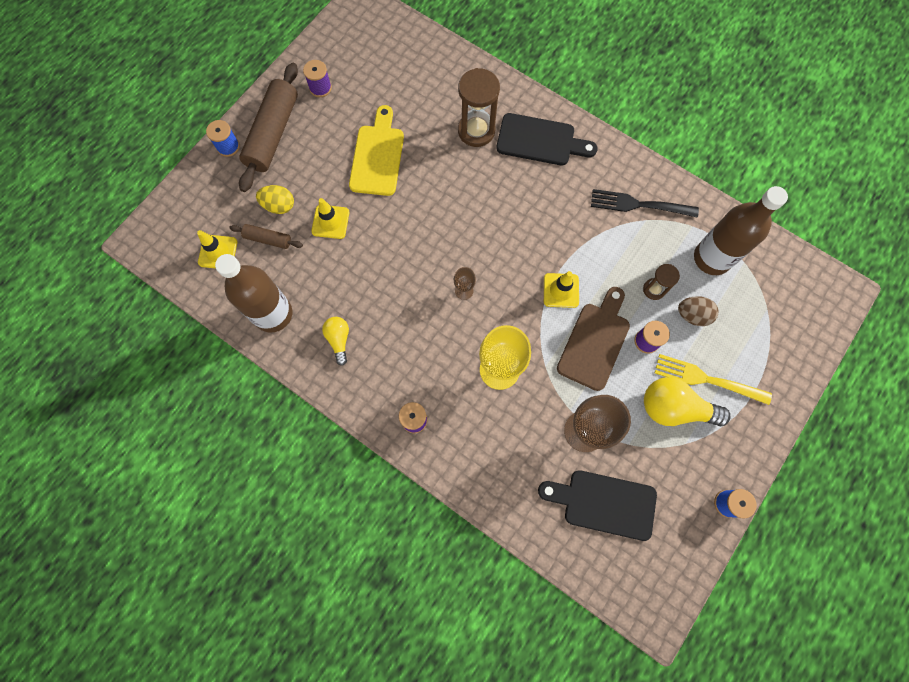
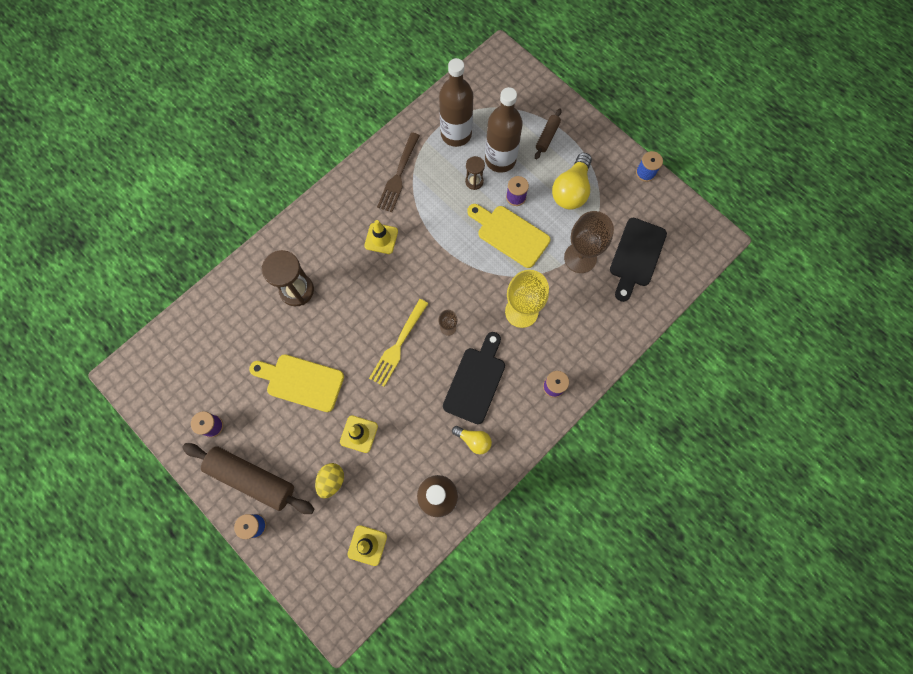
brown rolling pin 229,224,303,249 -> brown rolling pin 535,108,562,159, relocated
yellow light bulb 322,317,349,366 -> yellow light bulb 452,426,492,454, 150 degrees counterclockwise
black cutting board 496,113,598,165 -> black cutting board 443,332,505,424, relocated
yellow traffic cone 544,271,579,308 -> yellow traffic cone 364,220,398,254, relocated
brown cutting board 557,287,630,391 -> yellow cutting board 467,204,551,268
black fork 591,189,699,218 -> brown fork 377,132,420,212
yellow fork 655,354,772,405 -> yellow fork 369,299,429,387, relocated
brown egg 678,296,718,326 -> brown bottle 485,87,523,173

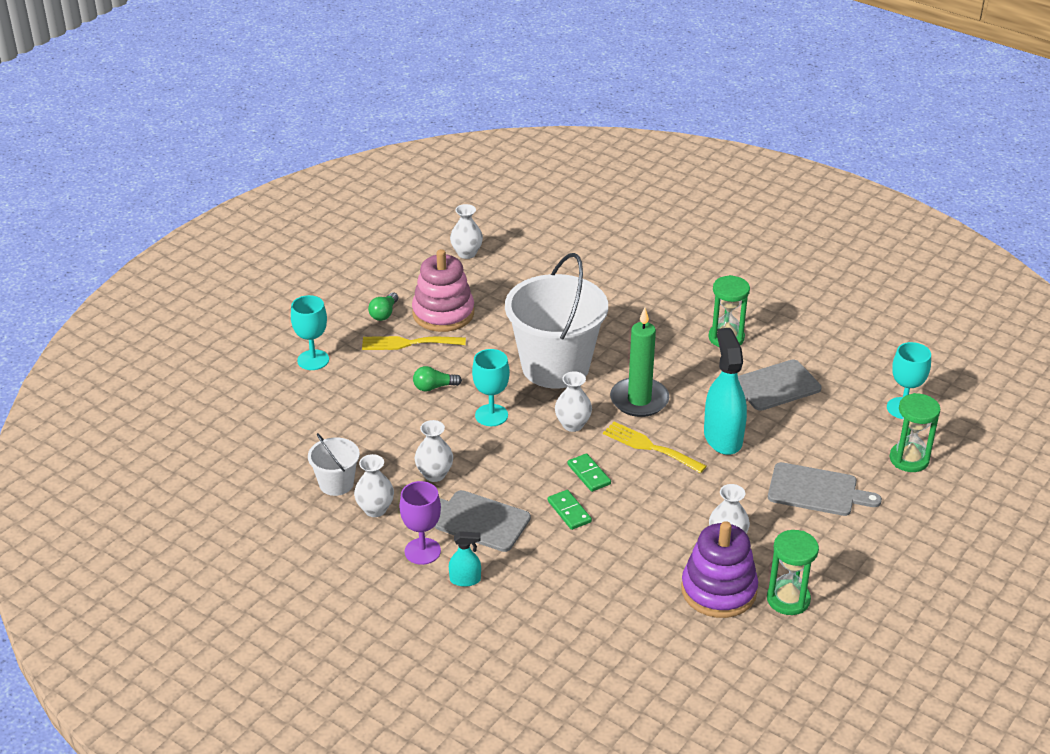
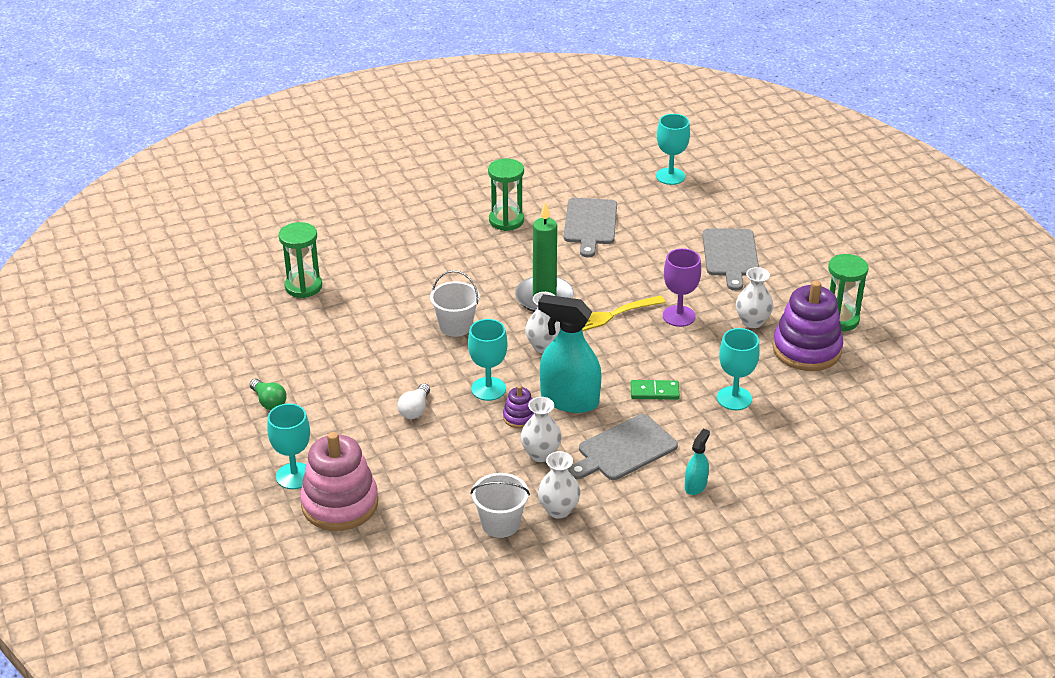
yellow fork 362,336,466,350 -> none
purple goblet 400,481,441,565 -> purple goblet 663,248,701,327, relocated
pink stacking toy 412,249,474,332 -> pink stacking toy 300,432,378,531, relocated
green light bulb 413,366,462,392 -> white light bulb 397,384,430,419
white vase 450,204,483,259 -> none
white bucket 505,253,608,389 -> white bucket 430,270,480,337, x0.47
green domino 567,453,611,492 -> none
turquoise spray bottle 704,328,747,455 -> turquoise spray bottle 538,294,601,413, relocated
grey cutting board 768,462,882,516 -> grey cutting board 702,228,759,291, 135 degrees clockwise
green hourglass 889,393,940,472 -> green hourglass 279,222,322,298, relocated
none -> purple stacking toy 503,386,534,428
none -> turquoise goblet 717,328,760,410

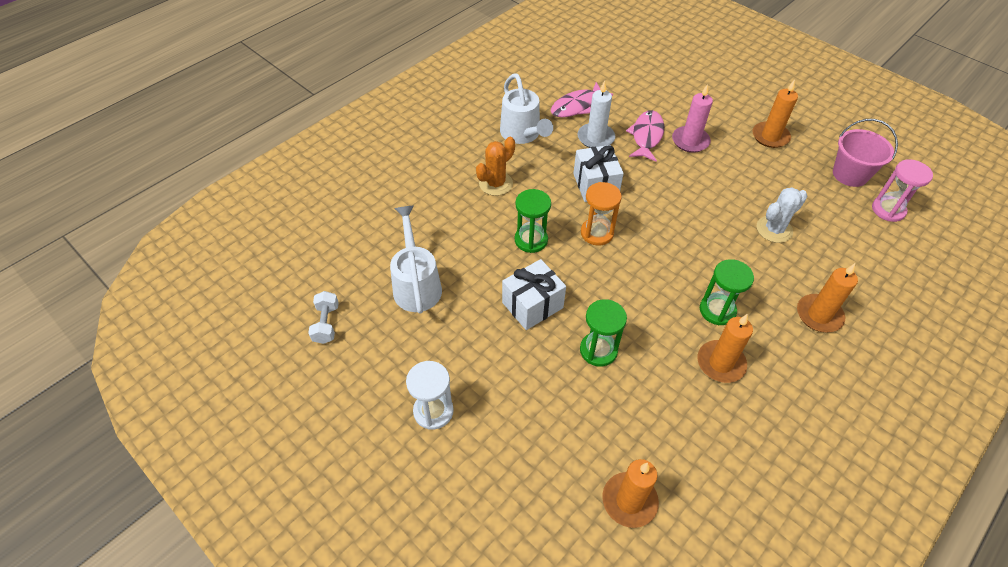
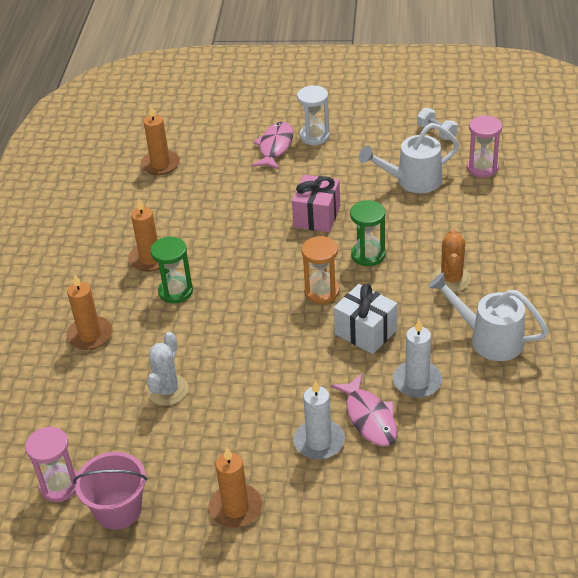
white watering can 390,206,442,314 -> white watering can 359,123,460,193, 120 degrees clockwise
white gift 502,259,566,330 -> pink gift 292,175,340,232
pink fish 551,82,613,117 -> pink fish 252,121,293,170, relocated
green hourglass 580,299,627,367 -> none
pink candle 672,84,713,153 -> white candle 293,380,345,460
none -> pink hourglass 467,115,502,178

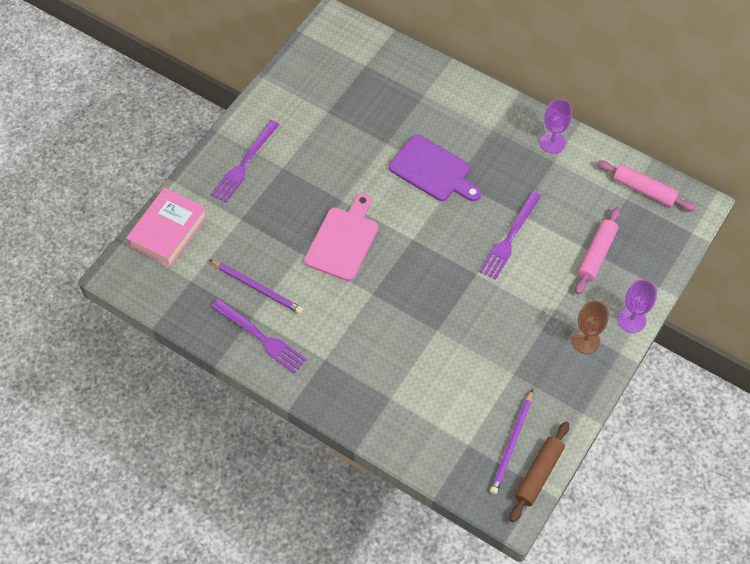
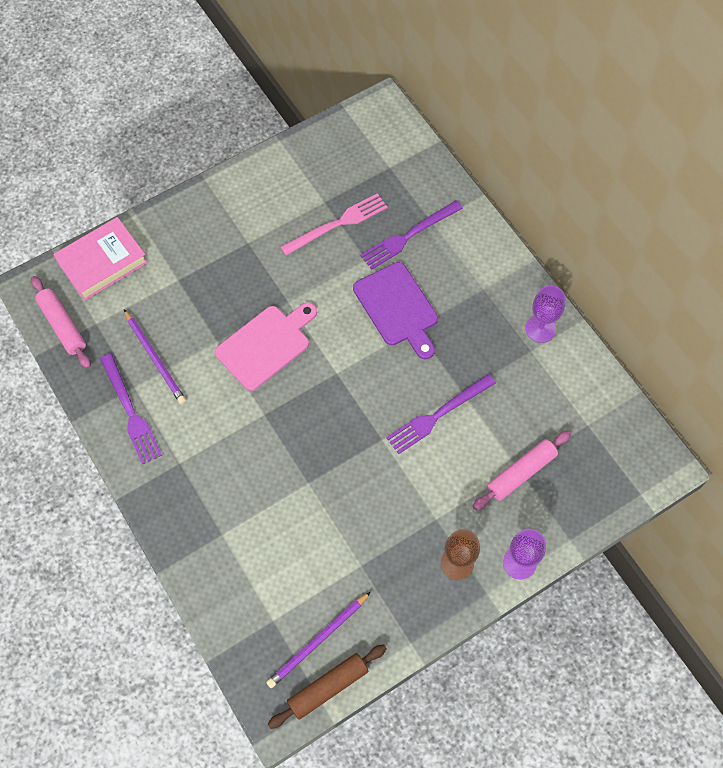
purple fork 211,120,280,203 -> purple fork 360,200,463,270, relocated
pink rolling pin 597,161,696,211 -> pink rolling pin 31,276,91,369, relocated
none -> pink fork 280,193,388,256

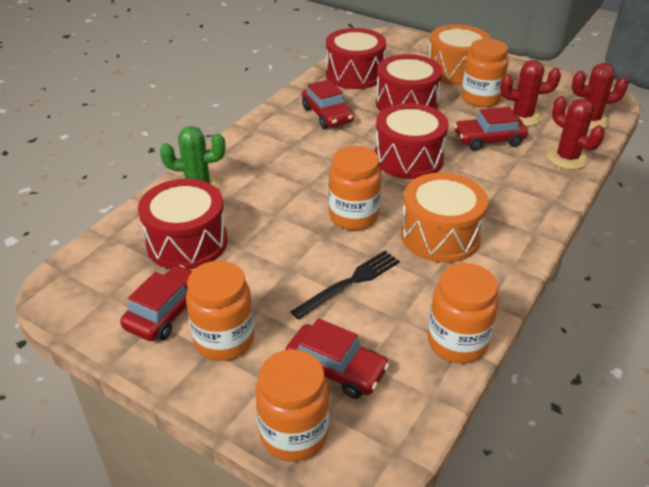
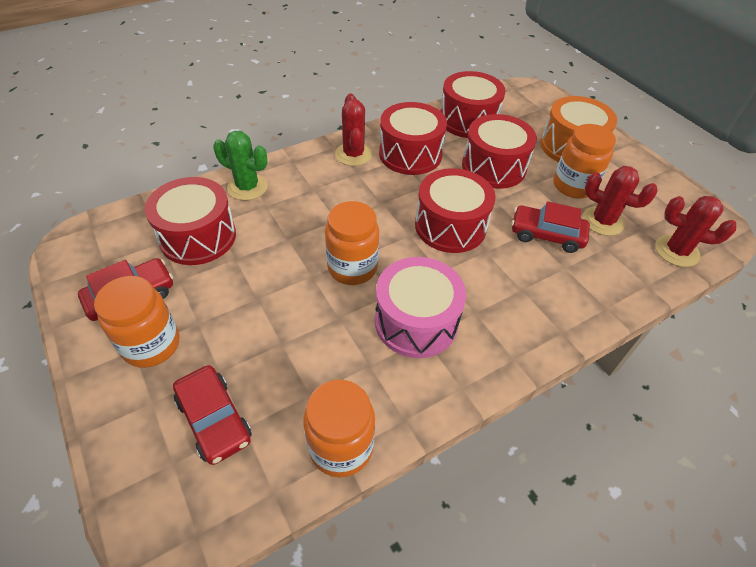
orange jar 256,349,329,462 -> none
black fork 290,251,400,320 -> none
red car 302,79,354,129 -> red drum 379,102,447,175
orange drum 401,173,488,263 -> pink drum 375,257,466,358
red cactus 547,96,605,170 -> red cactus 335,94,372,166, relocated

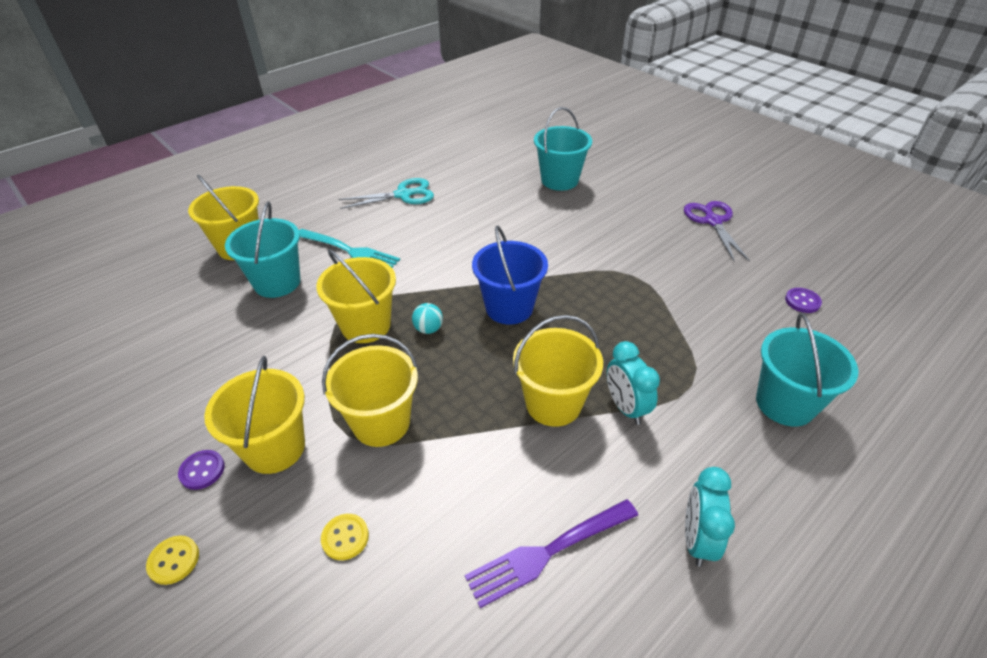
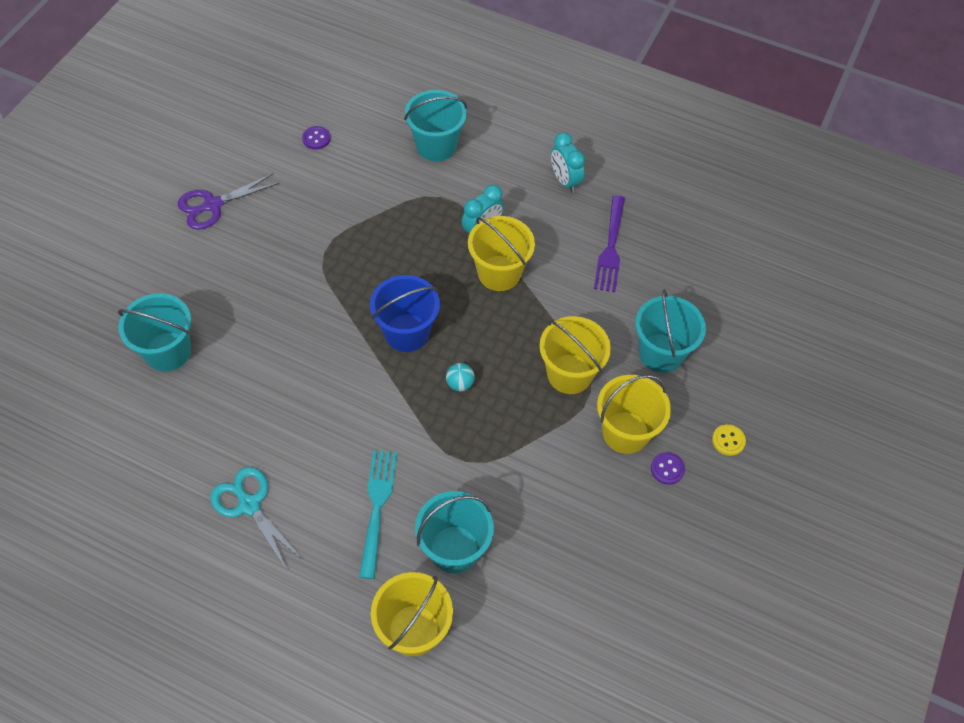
yellow bucket 316,249,396,343 -> none
yellow button 321,514,369,560 -> turquoise bucket 635,289,706,373
purple fork 465,499,638,608 -> purple fork 594,195,625,292, 60 degrees clockwise
turquoise clock 685,467,735,567 -> turquoise clock 551,132,585,193, 75 degrees clockwise

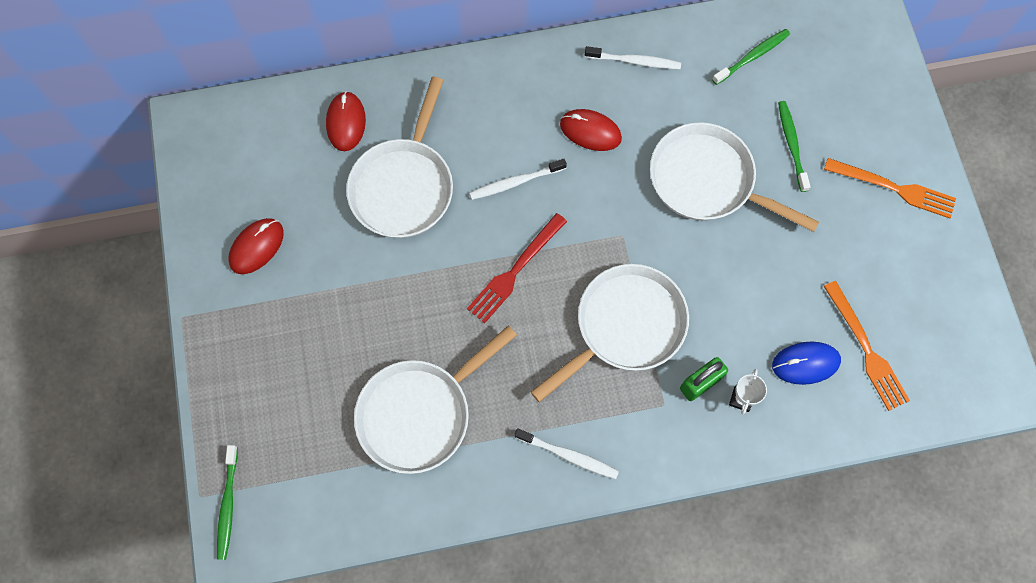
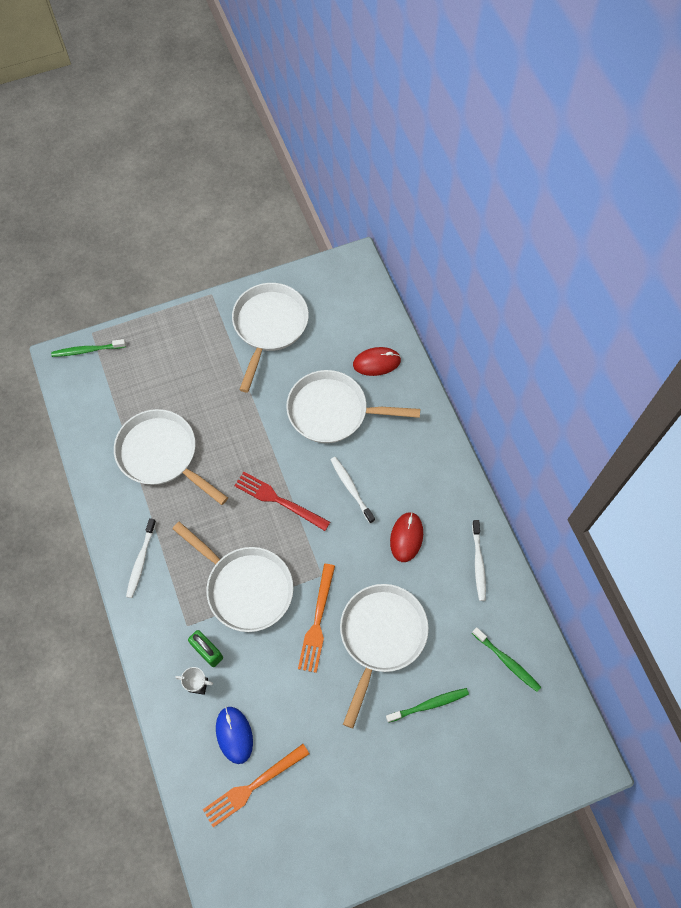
red mouse 228,218,284,274 -> white pan 232,283,309,393
orange fork 824,158,956,218 -> orange fork 298,564,335,673, relocated

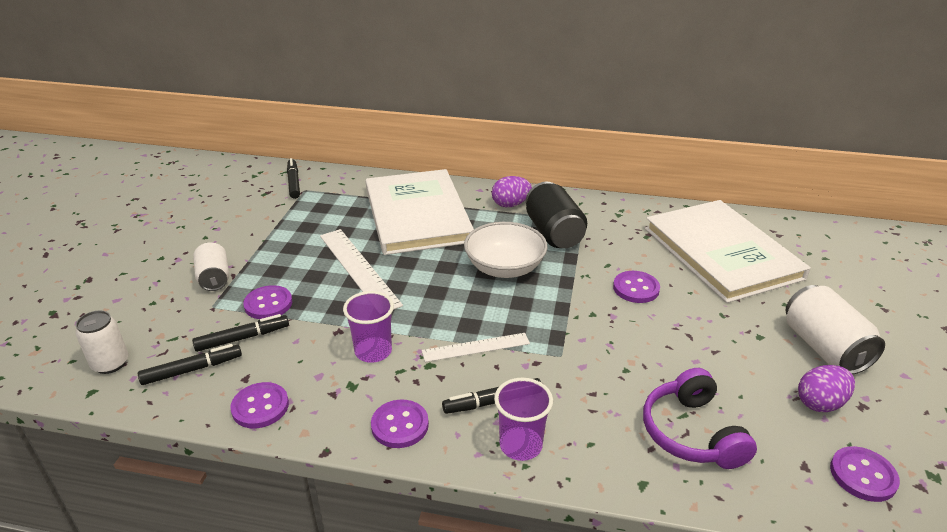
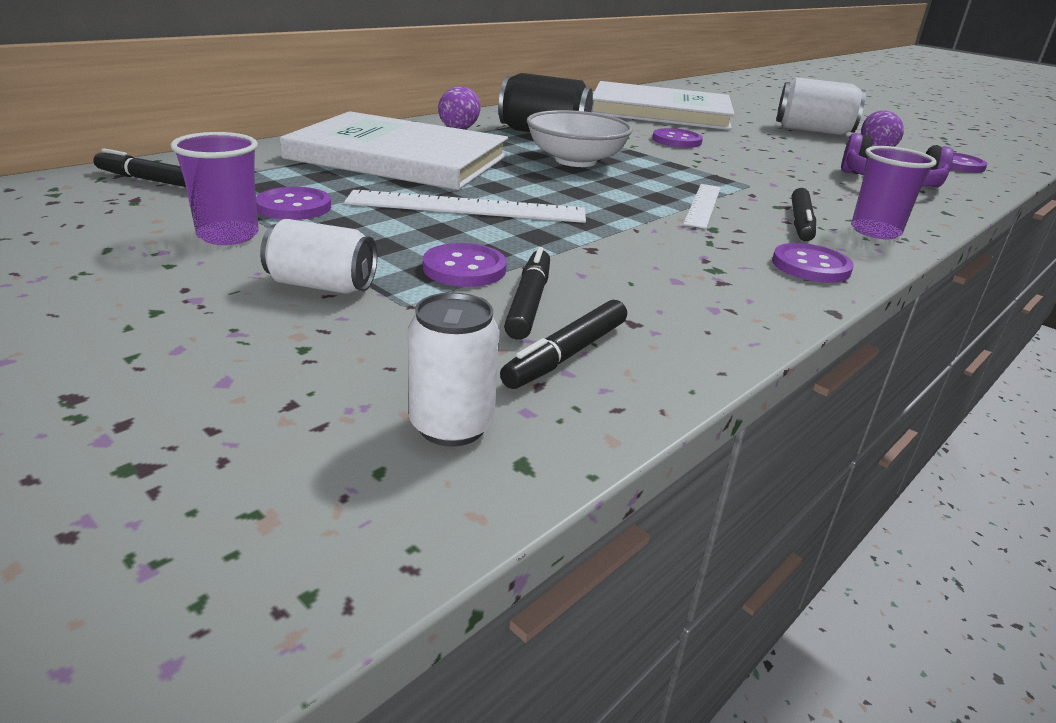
black marker 138,344,242,385 -> black marker 500,300,627,389, 150 degrees counterclockwise
purple button 230,382,289,428 -> purple button 256,187,331,220, relocated
purple cup 343,291,394,363 -> purple cup 170,132,259,245, relocated

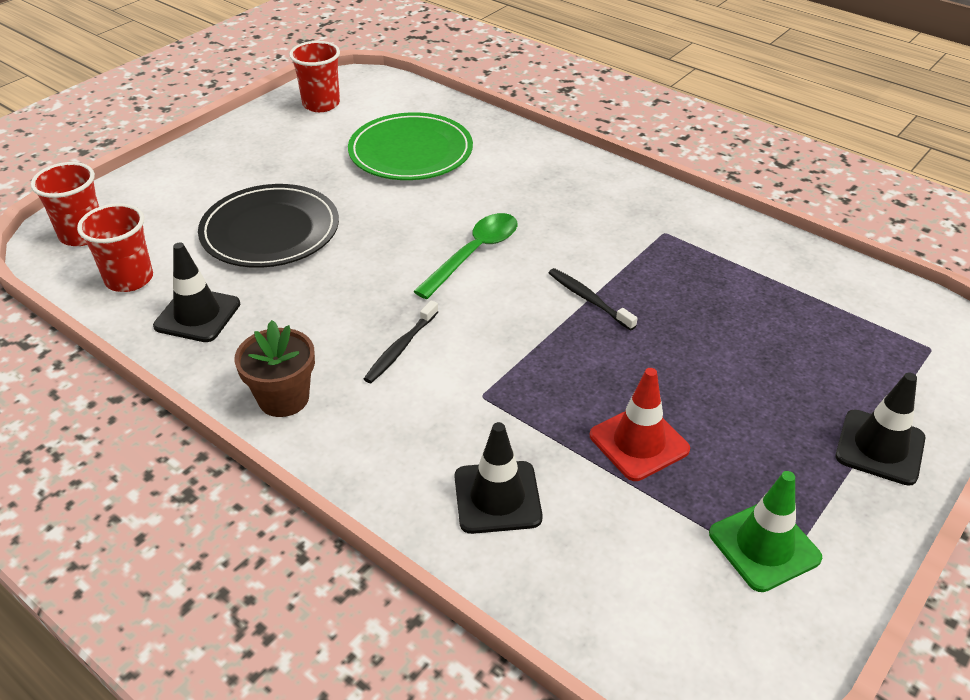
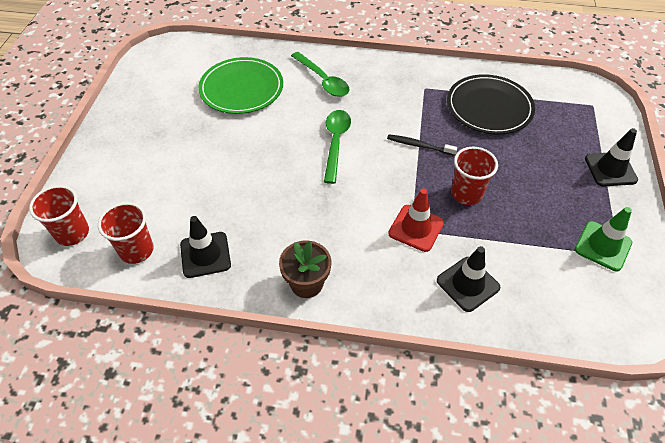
black plate 198,184,339,268 -> black plate 447,74,535,134, relocated
red cup 289,41,340,112 -> red cup 451,147,498,205, relocated
black toothbrush 364,300,439,383 -> none
red traffic cone 590,368,690,481 -> red traffic cone 388,188,444,252, relocated
none -> green spoon 291,52,350,97

